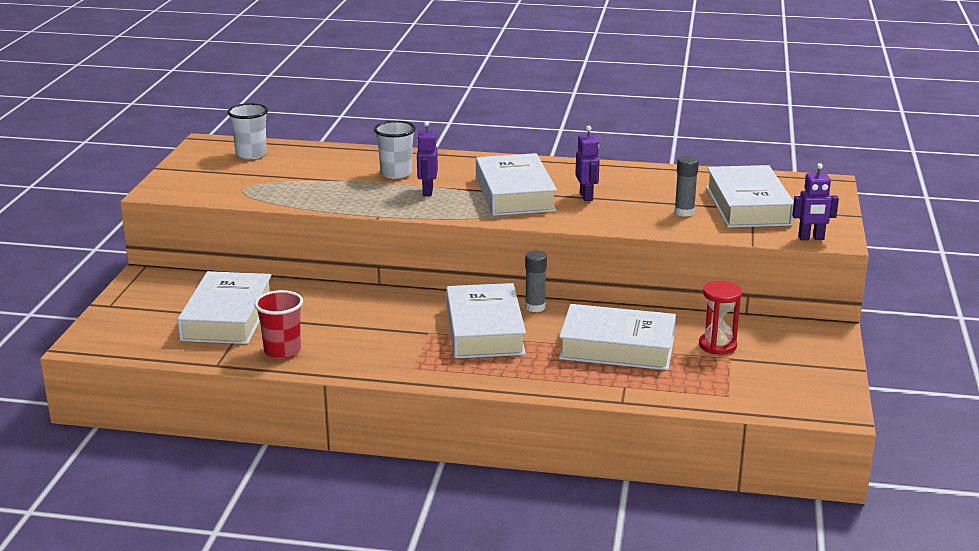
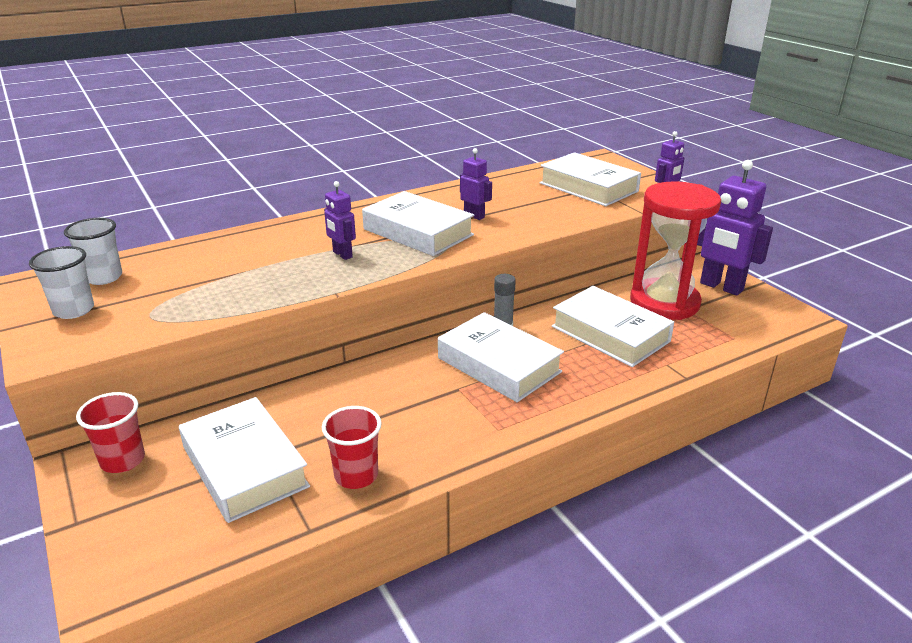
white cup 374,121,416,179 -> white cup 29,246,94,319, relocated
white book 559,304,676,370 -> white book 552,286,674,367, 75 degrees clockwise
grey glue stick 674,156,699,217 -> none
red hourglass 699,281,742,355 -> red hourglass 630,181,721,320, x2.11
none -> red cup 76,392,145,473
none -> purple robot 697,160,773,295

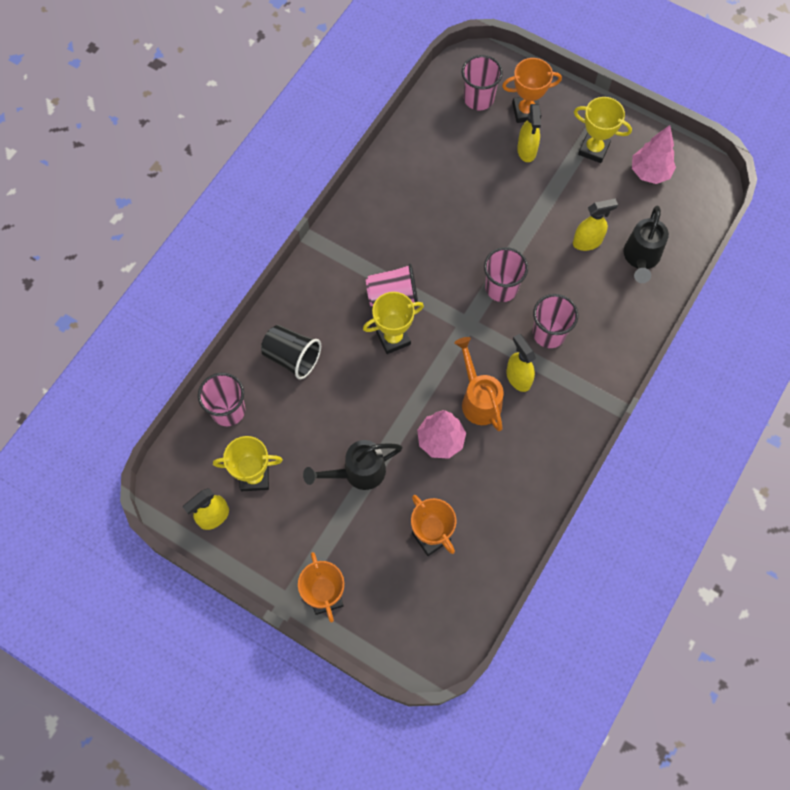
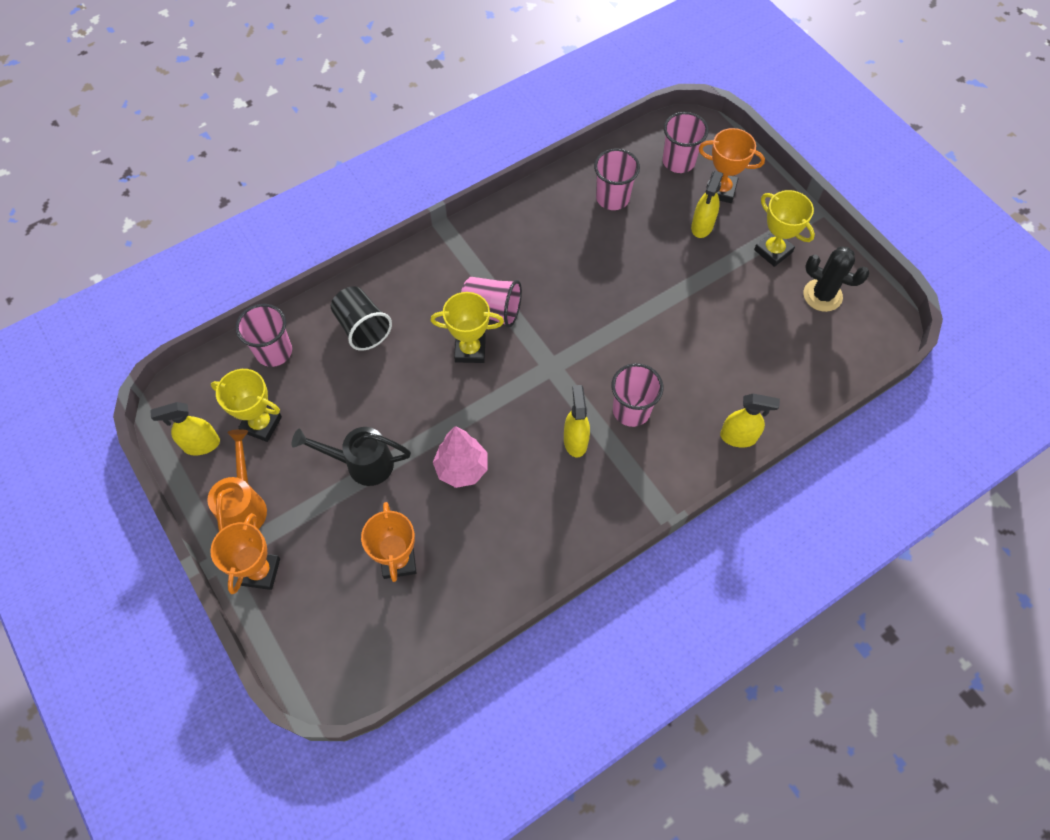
orange watering can 454,337,504,431 -> orange watering can 207,429,267,531, relocated
pink cup 484,247,528,302 -> pink cup 594,149,640,210, relocated
yellow spray bottle 573,198,618,251 -> yellow spray bottle 720,394,780,448, relocated
black watering can 623,206,669,283 -> none
pink tree 632,125,676,184 -> black cactus 803,247,870,312

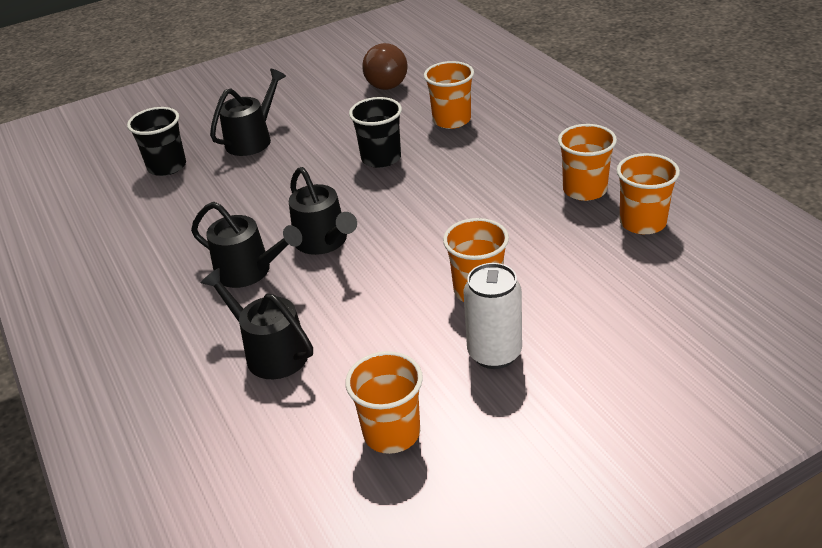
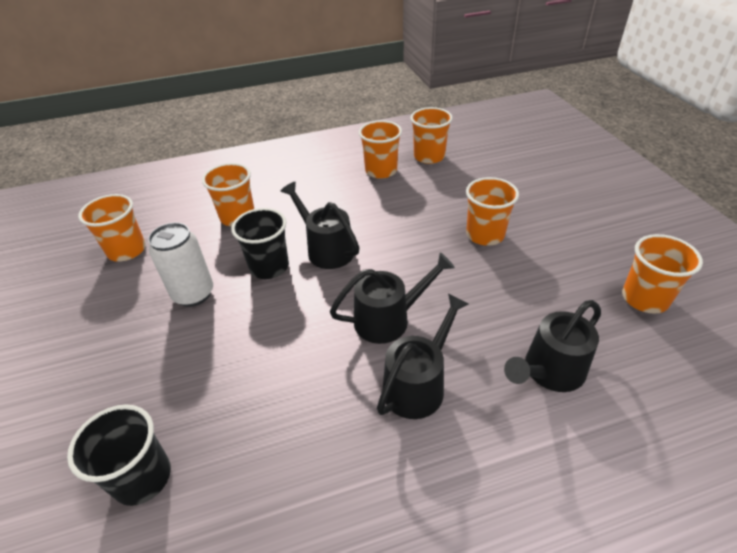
black watering can 210,69,286,156 -> black watering can 281,182,360,269, relocated
brown light bulb 362,43,408,90 -> orange cup 78,194,146,262
white can 464,263,522,369 -> white can 148,222,213,307, relocated

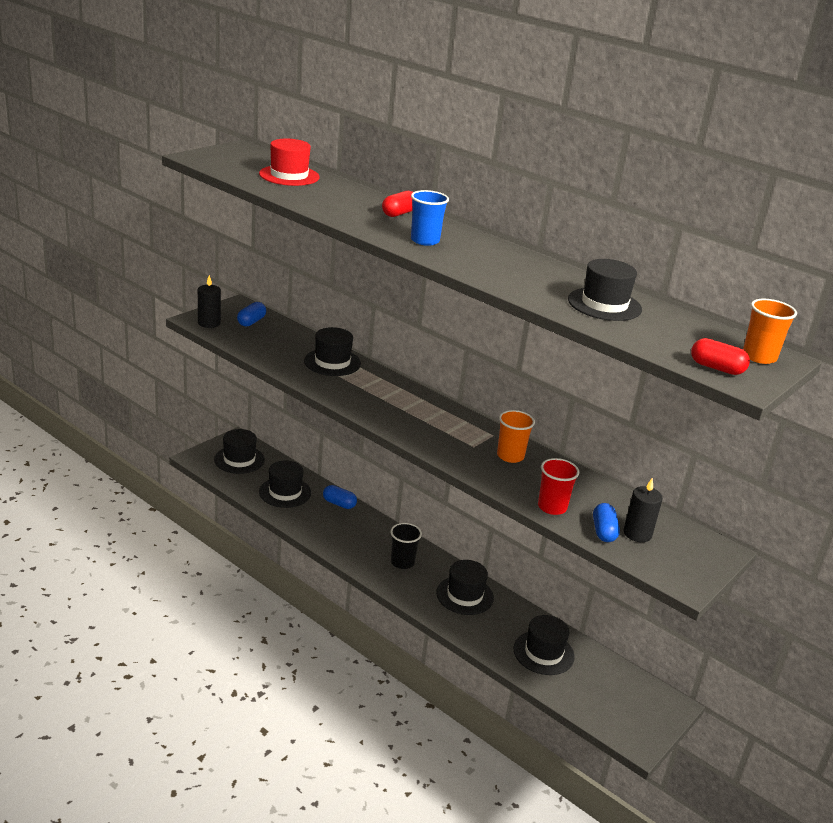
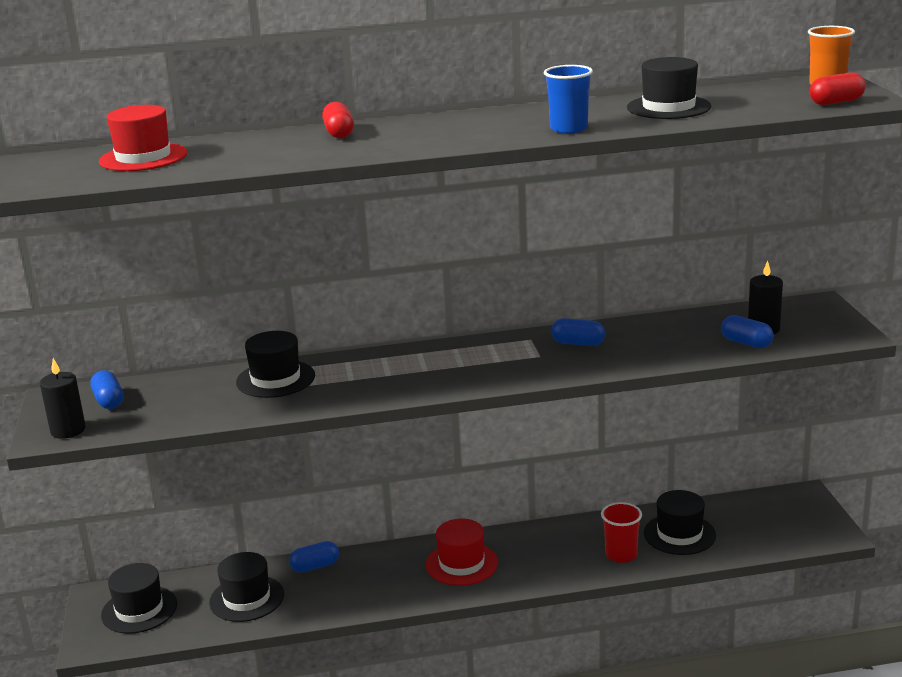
black cup 391,523,422,569 -> red hat 426,519,498,586
blue cup 411,190,449,246 -> blue cup 544,65,593,134, relocated
black hat 436,560,494,615 -> none
orange cup 497,410,535,463 -> blue capsule 551,318,605,346
red cup 538,458,579,515 -> red cup 601,502,642,563, relocated

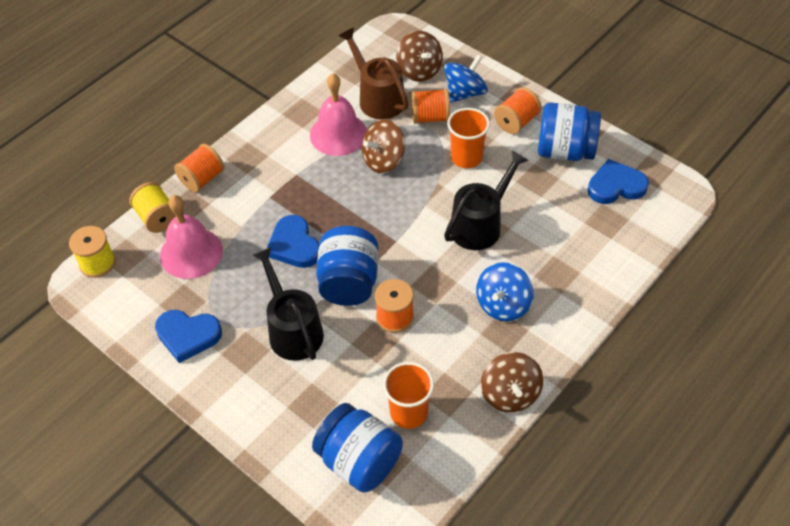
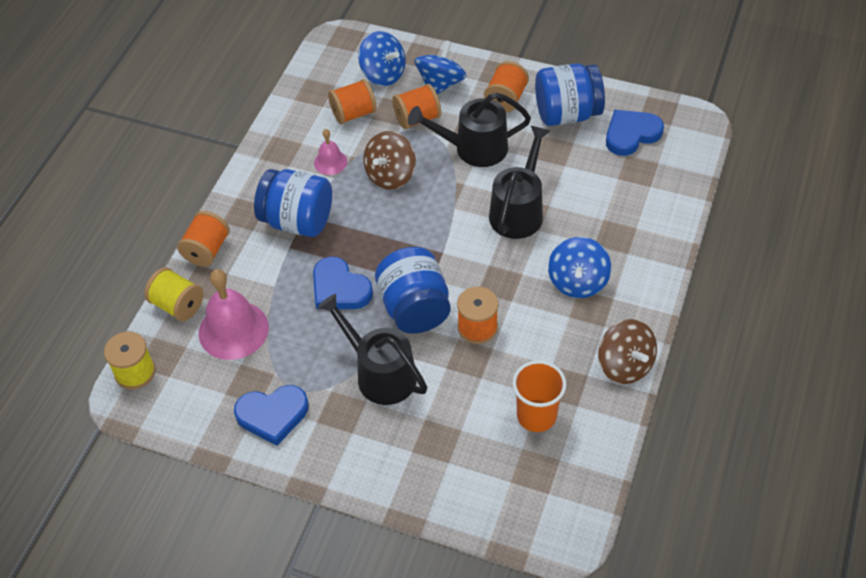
pink bell 310,73,367,156 -> pink bell 314,129,347,175, x0.53
blue jar 312,403,403,493 -> blue jar 254,169,332,237, relocated
brown watering can 339,28,409,120 -> orange spool 328,79,377,124
brown spinning top 396,31,443,82 -> blue spinning top 358,31,406,86
orange cup 447,108,490,168 -> black watering can 408,92,531,167

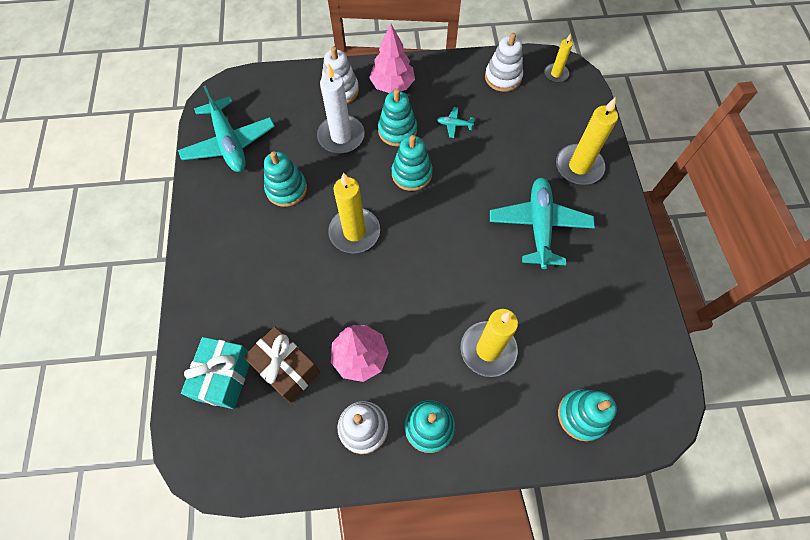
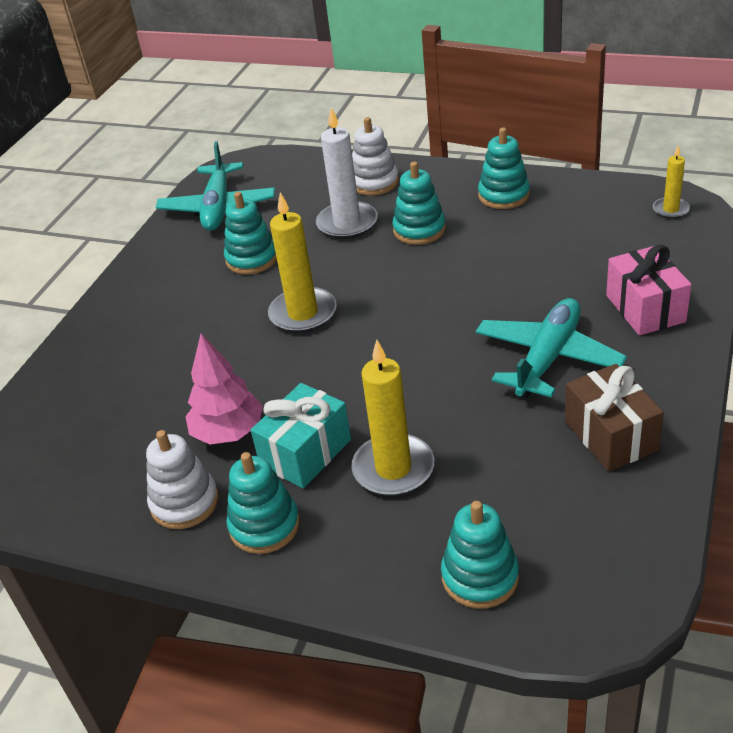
turquoise gift 181,337,250,409 -> turquoise gift 251,383,351,488, relocated
brown gift 243,327,320,403 -> brown gift 565,364,664,471, relocated
pink tree 369,24,415,93 -> none
turquoise stacking toy 392,135,433,191 -> turquoise stacking toy 478,128,530,209, relocated
turquoise plane 437,107,475,138 -> none
white stacking toy 485,33,523,92 -> none
yellow candle 556,97,618,185 -> pink gift 606,245,691,335

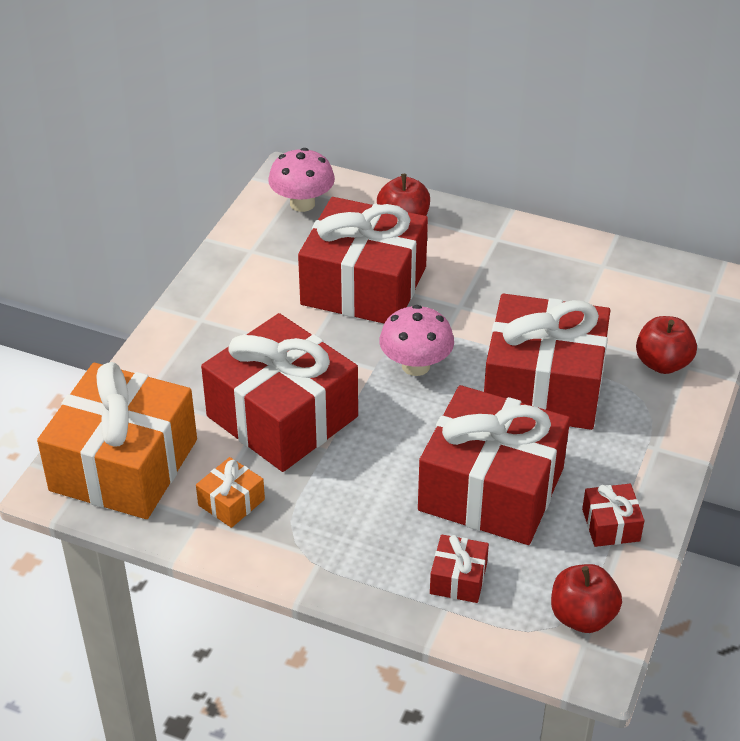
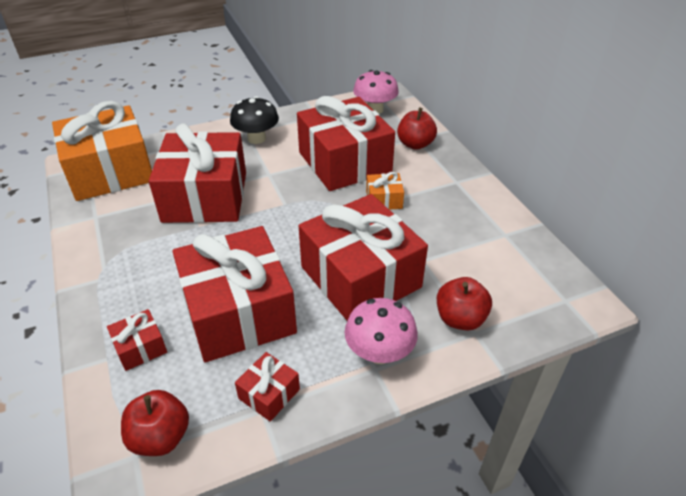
orange gift 196,457,265,528 -> orange gift 366,172,404,210, relocated
pink mushroom 379,305,454,376 -> pink mushroom 345,298,418,364, relocated
none -> black mushroom 230,96,279,144

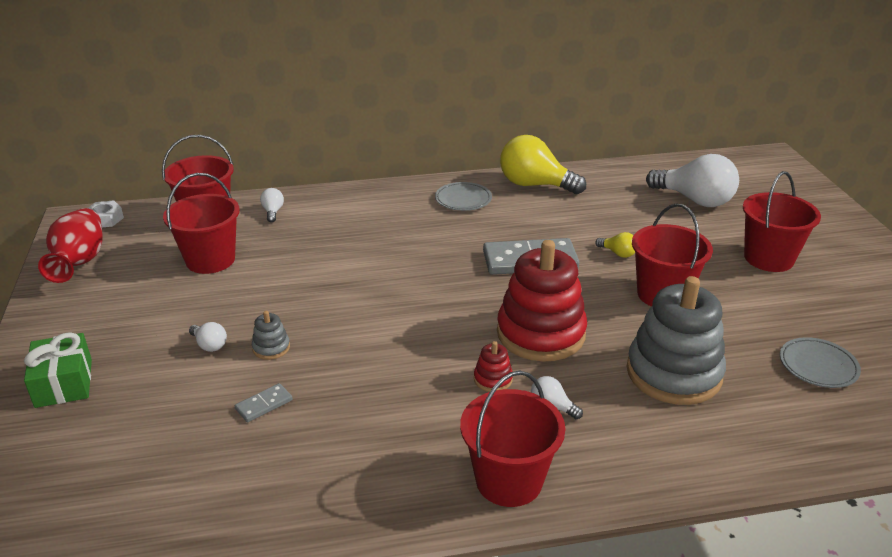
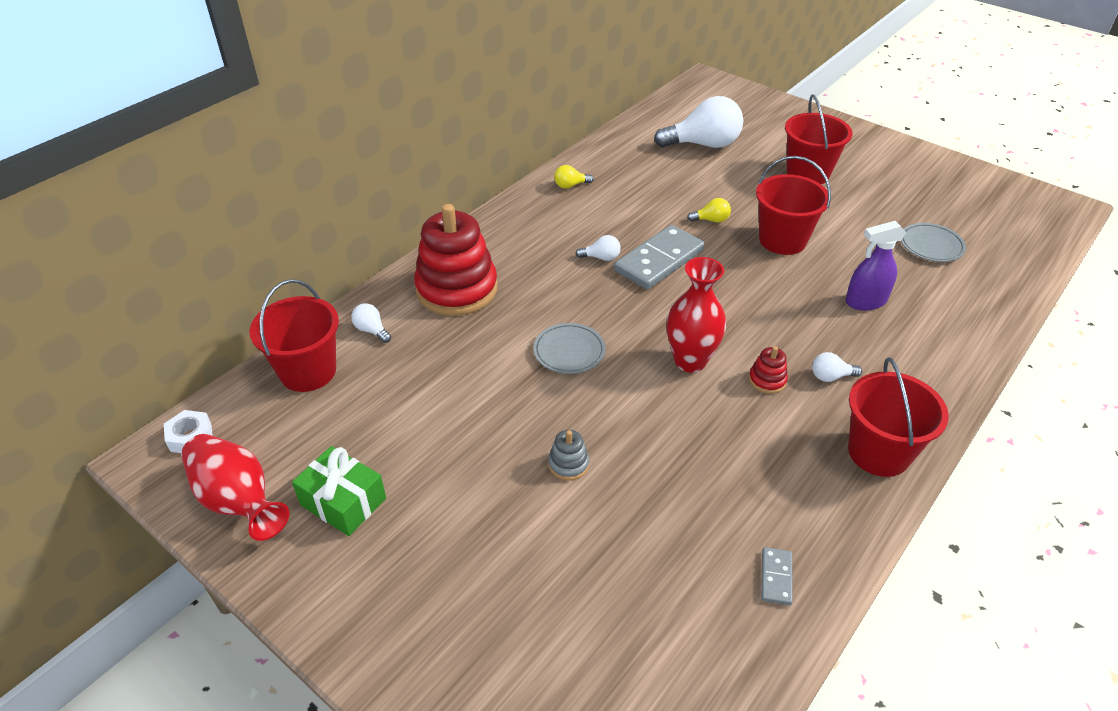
green gift 24,332,92,408 -> green gift 292,446,386,536, relocated
red bucket 163,173,240,274 -> none
white light bulb 189,322,227,352 -> white light bulb 575,235,621,261, relocated
grey domino 235,383,293,422 -> grey domino 761,547,793,605, relocated
grey plate 435,182,492,211 -> grey plate 534,323,606,374, relocated
red stacking toy 497,240,587,362 -> red stacking toy 414,204,498,316, relocated
yellow light bulb 500,135,586,194 -> yellow light bulb 554,165,594,189, x0.44
grey stacking toy 626,276,726,405 -> purple spray bottle 845,221,907,311
none -> red vase 666,257,726,373

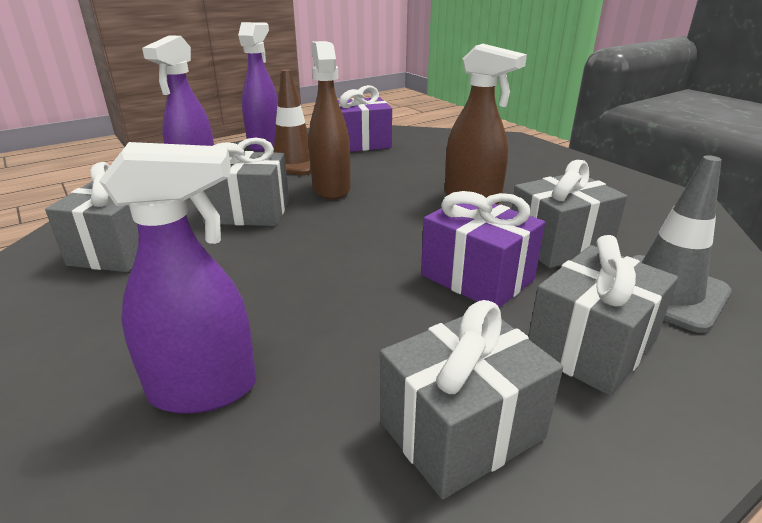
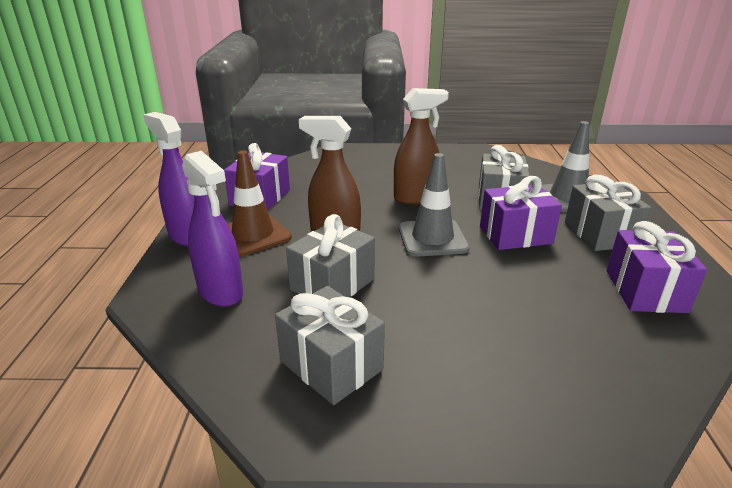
purple spray bottle 99,142,256,414 -> none
grey gift 380,300,563,499 -> purple gift 607,221,707,313
none -> grey traffic cone 399,153,470,257

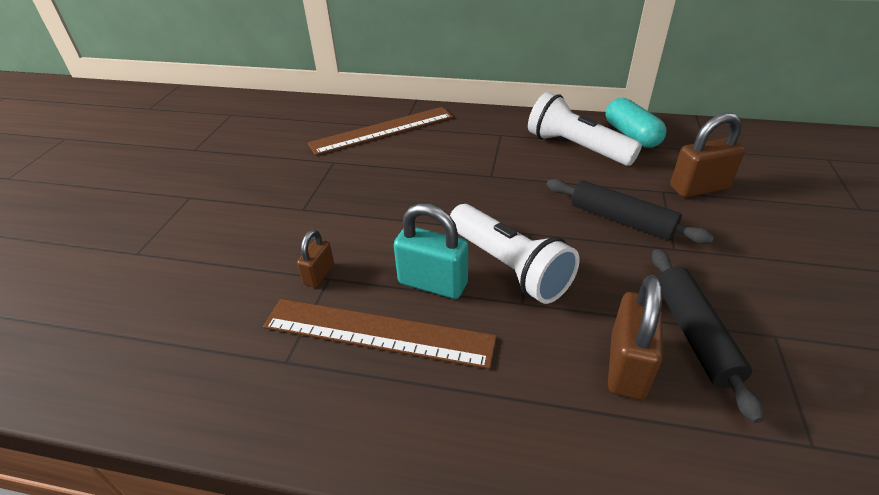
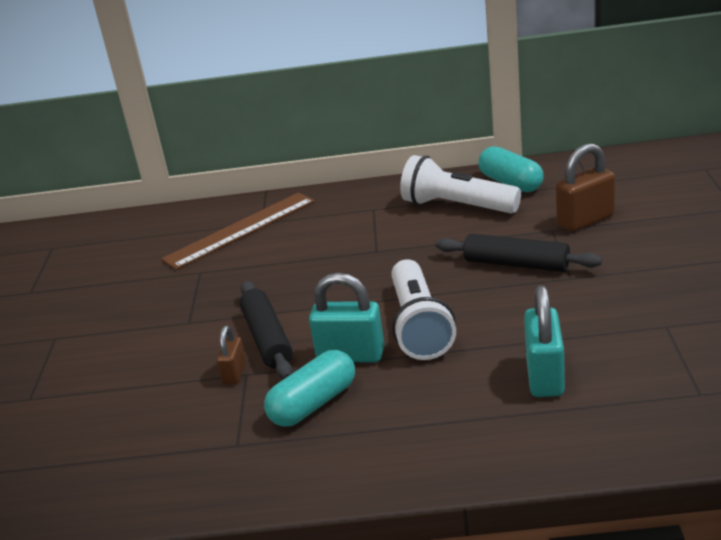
brown ruler 263,299,497,369 -> turquoise capsule 264,350,355,427
white flashlight 450,204,579,304 -> white flashlight 391,259,456,360, 45 degrees clockwise
brown padlock 608,275,663,400 -> turquoise padlock 524,285,565,397
black rolling pin 652,249,764,423 -> black rolling pin 240,281,293,379, relocated

